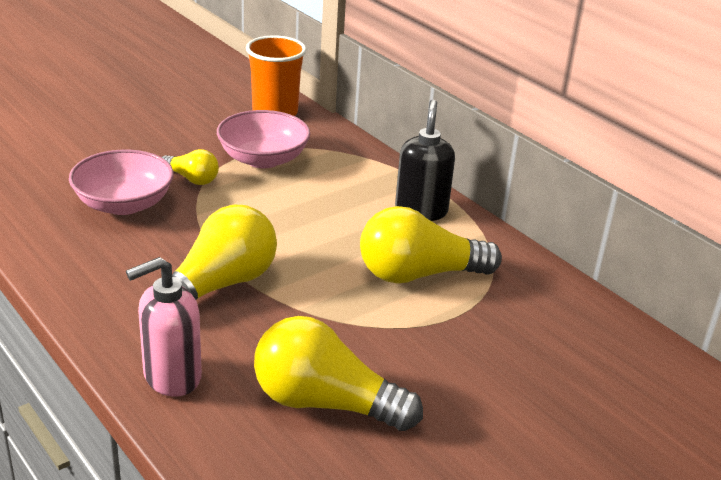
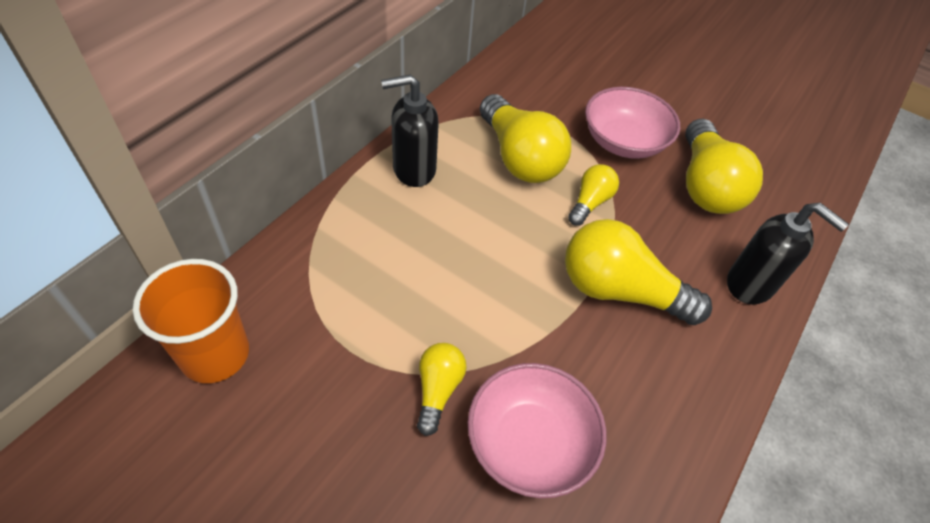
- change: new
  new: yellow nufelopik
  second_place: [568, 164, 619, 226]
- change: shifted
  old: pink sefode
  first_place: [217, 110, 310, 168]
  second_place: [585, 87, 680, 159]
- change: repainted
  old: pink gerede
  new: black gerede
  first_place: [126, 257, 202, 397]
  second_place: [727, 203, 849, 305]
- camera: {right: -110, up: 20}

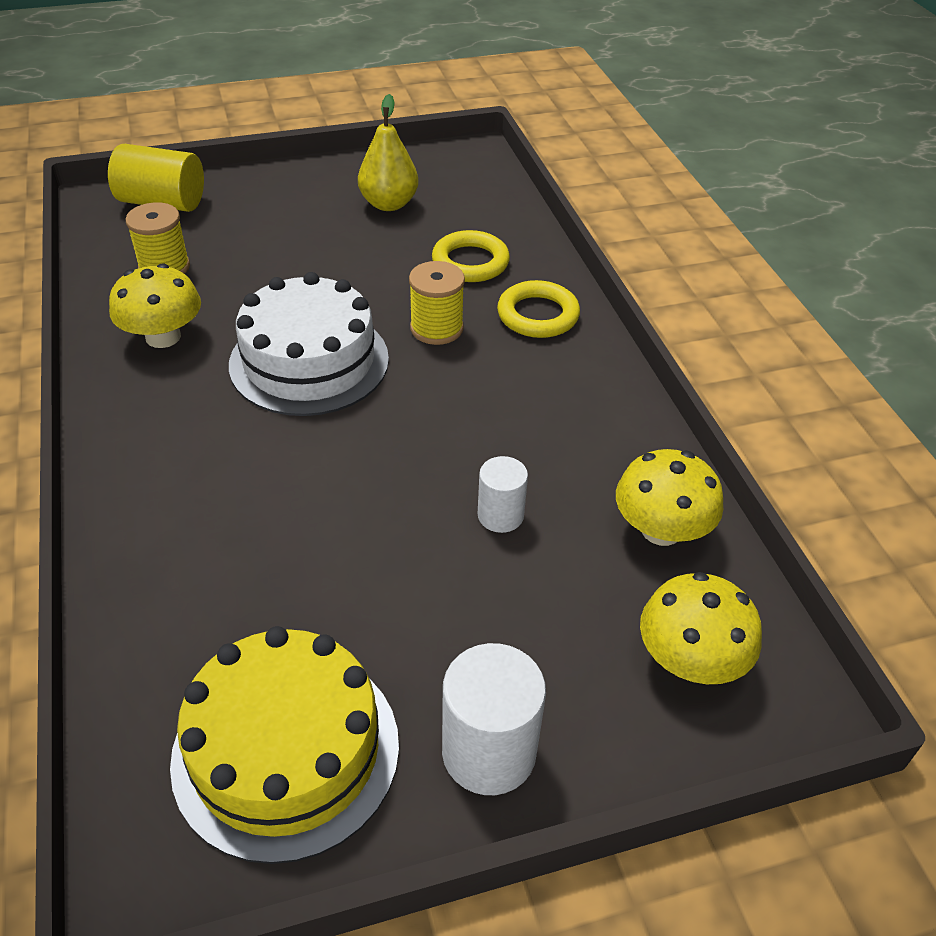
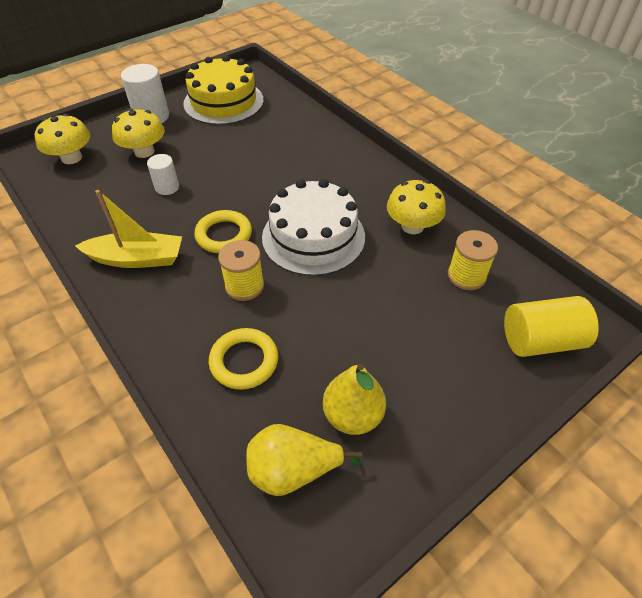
- change: new
  new: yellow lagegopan
  second_place: [75, 190, 182, 268]
- change: shifted
  old: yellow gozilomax
  first_place: [616, 449, 723, 546]
  second_place: [112, 108, 165, 158]
- change: shifted
  old: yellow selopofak
  first_place: [497, 280, 580, 338]
  second_place: [194, 210, 252, 253]
- change: new
  new: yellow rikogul
  second_place: [246, 424, 362, 496]
- camera: {right: 160, up: 5}

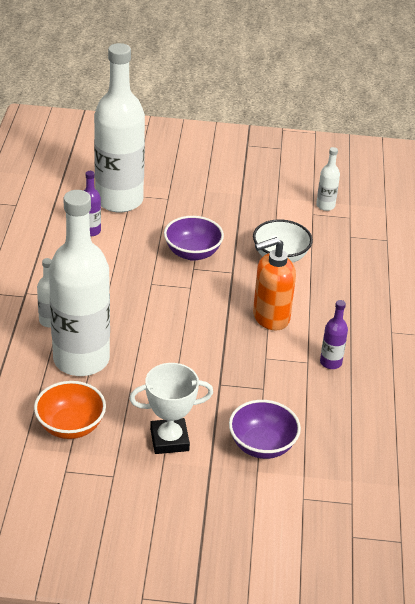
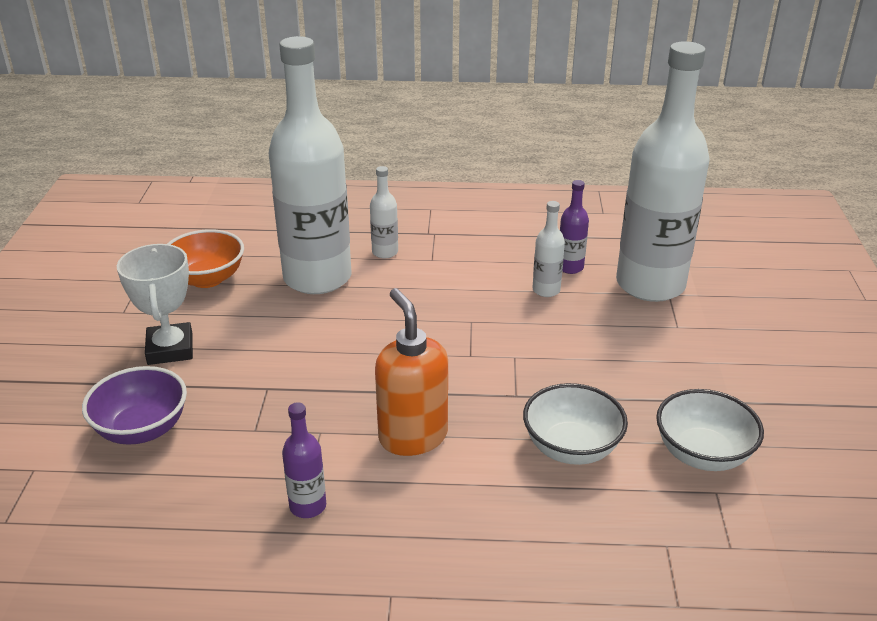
- change: shifted
  old: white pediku
  first_place: [316, 147, 340, 211]
  second_place: [532, 201, 565, 297]
- change: new
  new: white sefode
  second_place: [656, 389, 764, 471]
- change: gone
  old: purple sefode
  first_place: [164, 216, 224, 261]
- camera: {right: 90, up: -5}

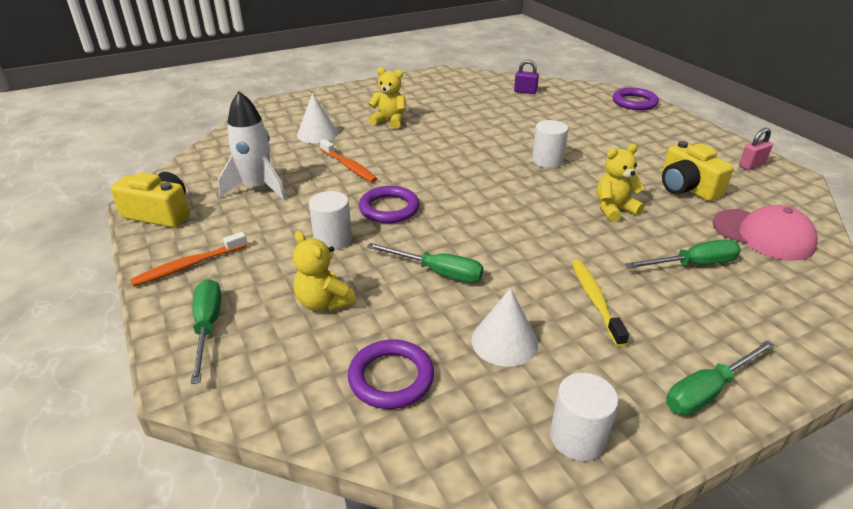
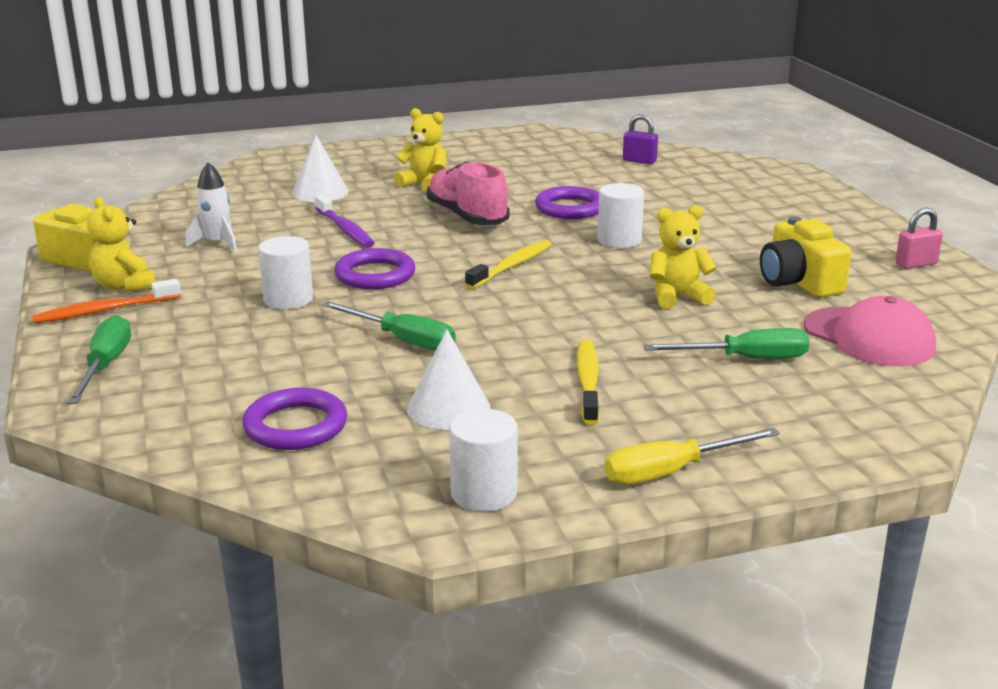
- change: shifted
  old: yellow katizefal
  first_place: [293, 231, 356, 311]
  second_place: [87, 197, 155, 292]
- change: scaled
  old: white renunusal
  first_place: [218, 91, 286, 200]
  second_place: [185, 162, 237, 252]
  factor: 0.64
- change: repainted
  old: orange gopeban
  new: purple gopeban
  first_place: [320, 139, 377, 183]
  second_place: [315, 195, 374, 247]
- change: new
  new: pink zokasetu
  second_place: [427, 161, 510, 225]
- change: new
  new: yellow gopeban
  second_place: [465, 240, 552, 289]
- change: shifted
  old: purple selopofak
  first_place: [613, 88, 659, 110]
  second_place: [535, 186, 599, 219]
- change: repainted
  old: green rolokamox
  new: yellow rolokamox
  first_place: [666, 340, 775, 415]
  second_place: [604, 428, 780, 485]
- camera: {right: 10, up: -10}

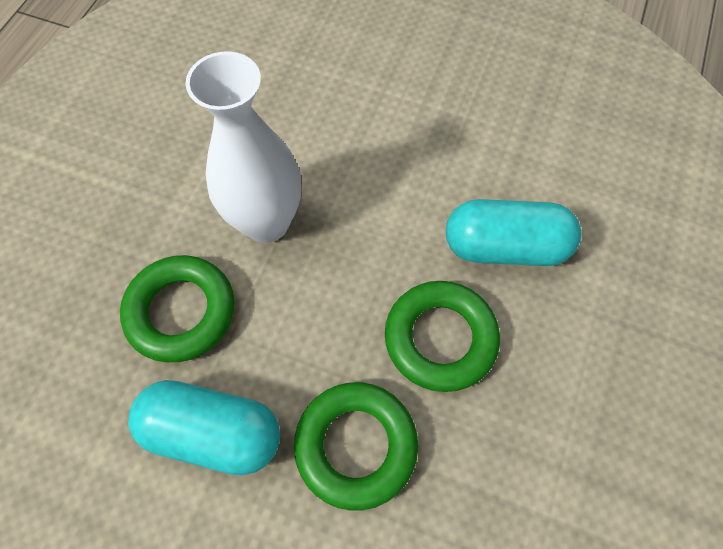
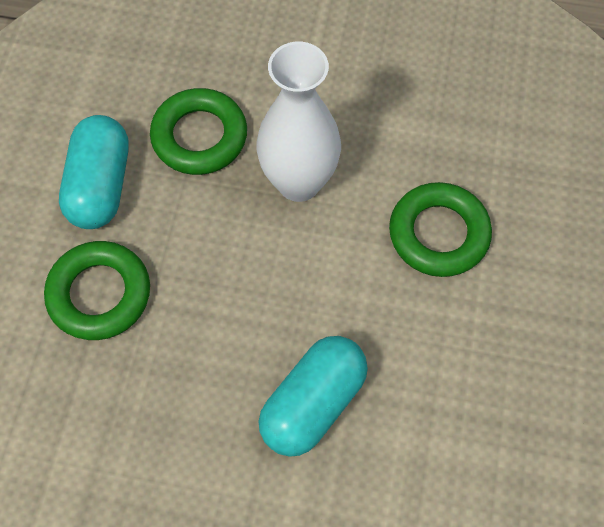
- change: rotated
  old: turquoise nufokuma
  first_place: [446, 199, 581, 266]
  second_place: [258, 336, 368, 457]
  degrees: 45
- change: shifted
  old: green selopofak
  first_place: [385, 281, 500, 392]
  second_place: [389, 182, 492, 277]
- camera: {right: 80, up: 0}

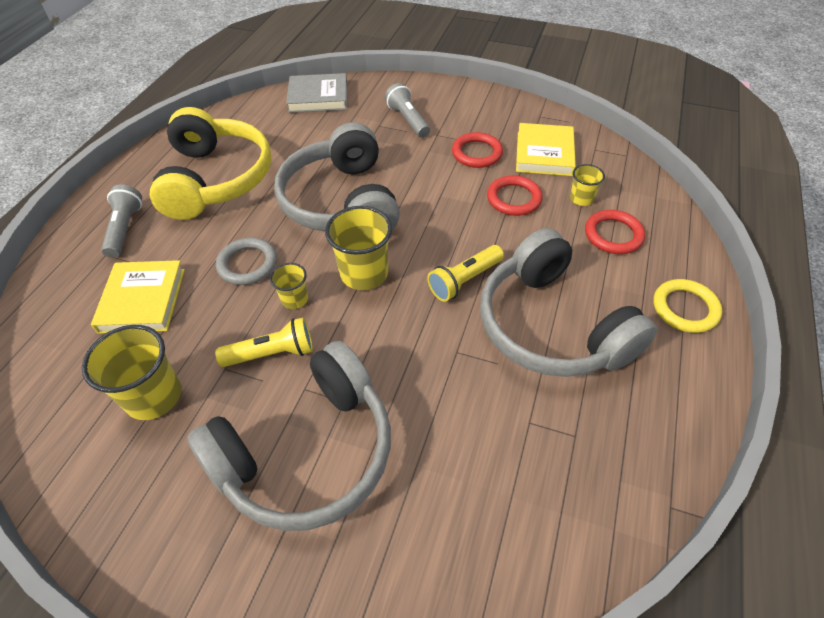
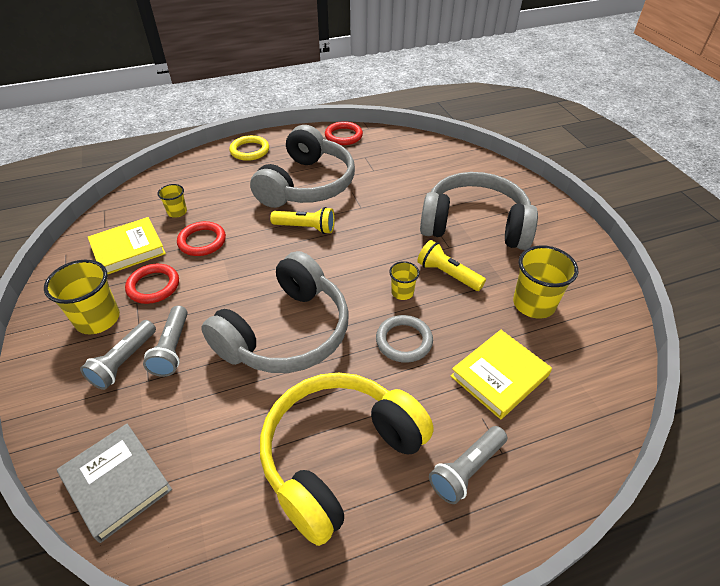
- change: shifted
  old: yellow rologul
  first_place: [325, 206, 392, 290]
  second_place: [44, 260, 120, 334]
- change: new
  new: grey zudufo
  second_place: [143, 306, 188, 377]
- change: shifted
  old: red selopofak
  first_place: [585, 210, 645, 254]
  second_place: [325, 121, 363, 145]
- camera: {right: -130, up: -5}

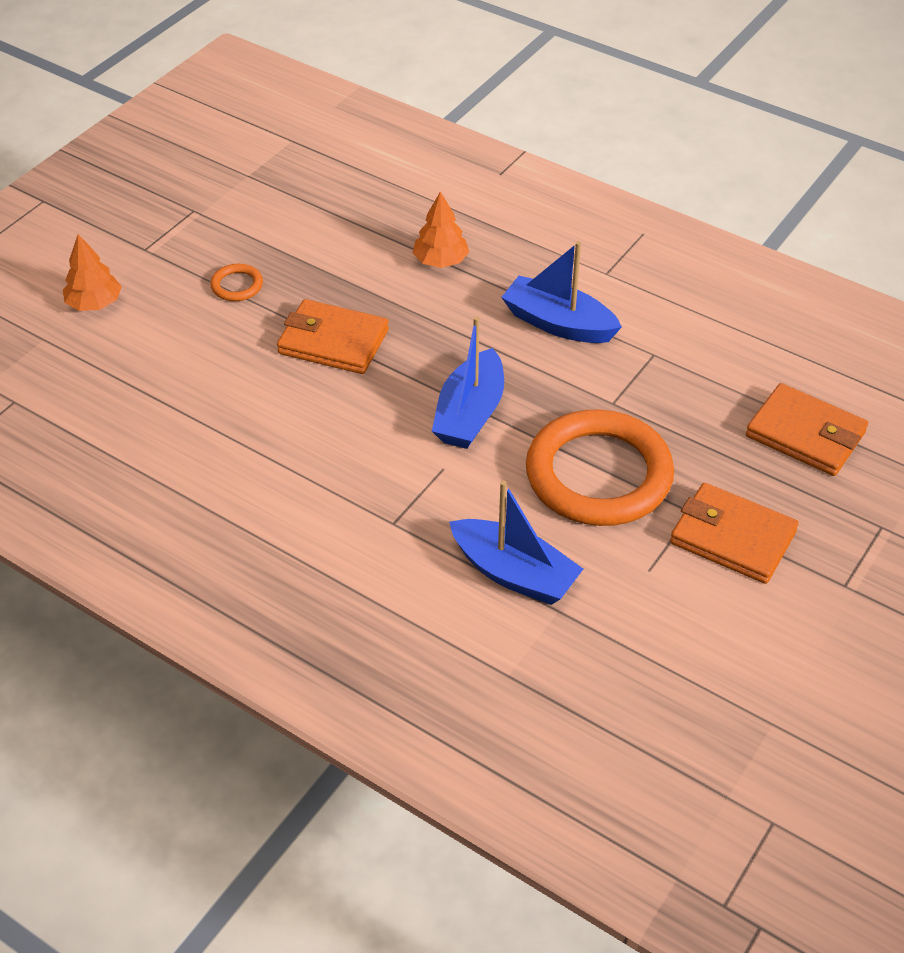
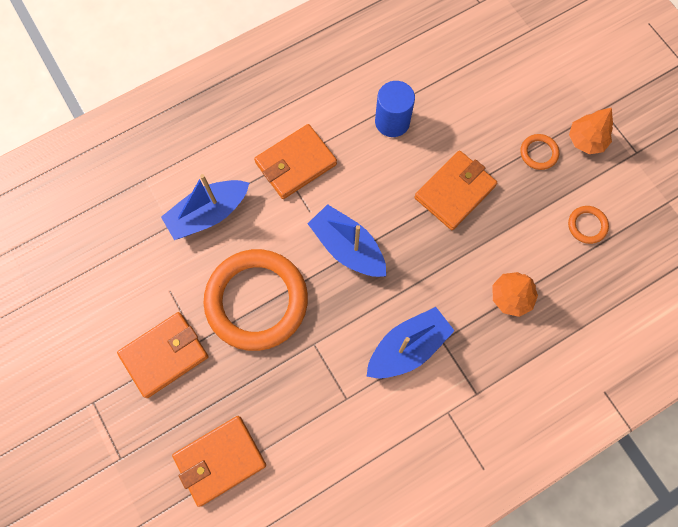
- change: new
  new: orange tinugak
  second_place: [254, 124, 337, 199]
- change: new
  new: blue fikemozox
  second_place: [375, 81, 415, 137]
- change: new
  new: orange selopofak
  second_place: [568, 206, 609, 244]
- change: shifted
  old: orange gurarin
  first_place: [63, 234, 122, 311]
  second_place: [569, 108, 613, 154]
- camera: {right: 115, up: 25}

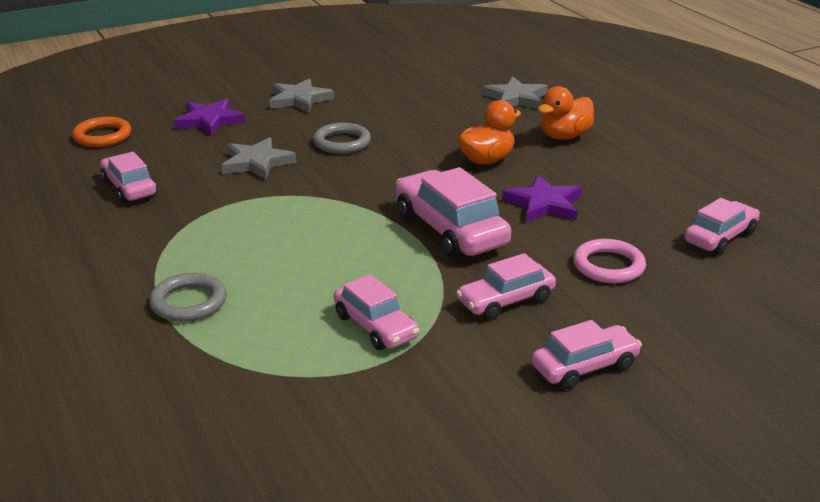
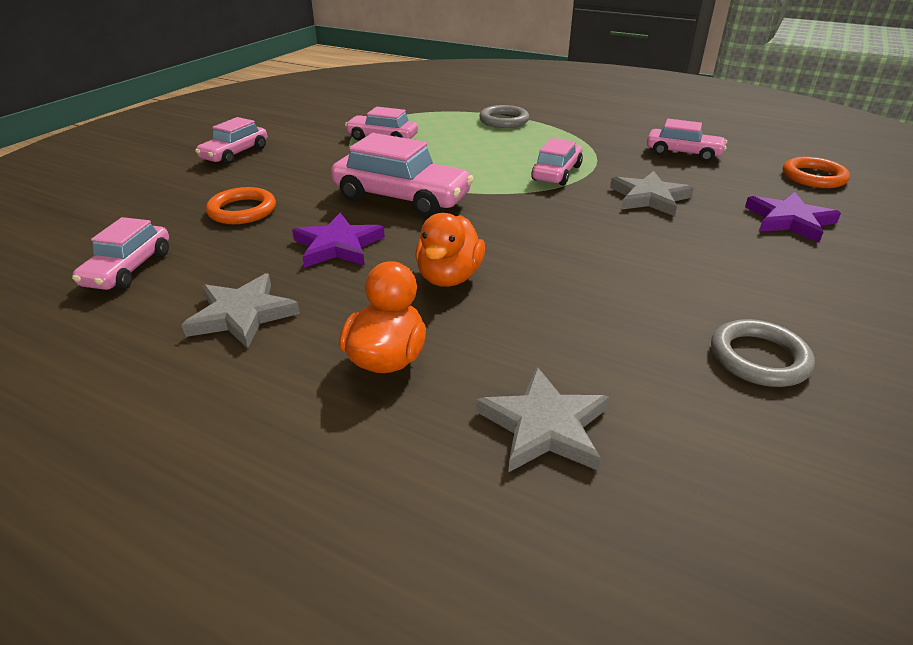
- change: shifted
  old: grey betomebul
  first_place: [270, 78, 334, 113]
  second_place: [182, 274, 300, 349]
- change: repainted
  old: pink selopofak
  new: orange selopofak
  first_place: [573, 239, 646, 283]
  second_place: [206, 187, 276, 224]
- change: shifted
  old: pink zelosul
  first_place: [456, 253, 556, 320]
  second_place: [531, 138, 583, 185]
- change: shifted
  old: grey selopofak
  first_place: [313, 123, 371, 154]
  second_place: [711, 319, 815, 387]
- camera: {right: 145, up: 5}

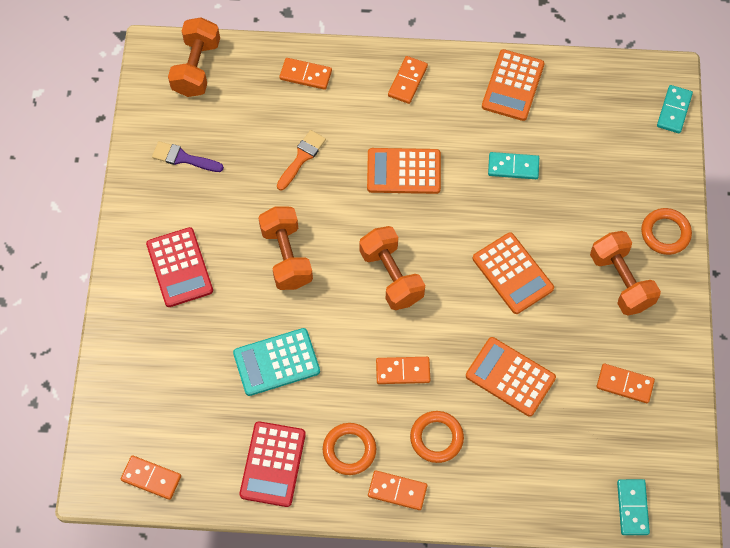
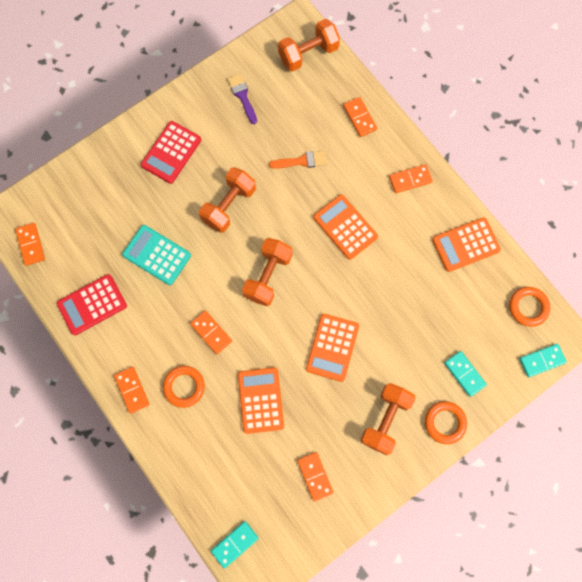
- change: shifted
  old: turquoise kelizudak
  first_place: [488, 152, 539, 179]
  second_place: [444, 351, 487, 397]
- change: shifted
  old: orange selopofak
  first_place: [323, 423, 376, 475]
  second_place: [509, 287, 551, 327]
- camera: {right: 50, up: 10}

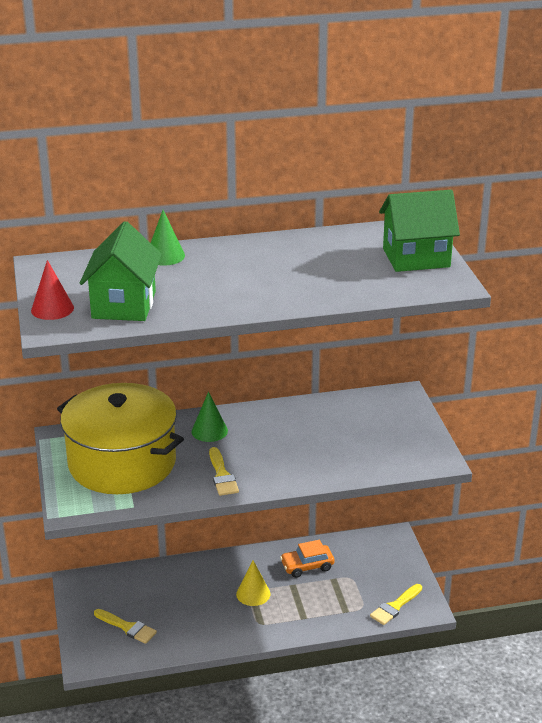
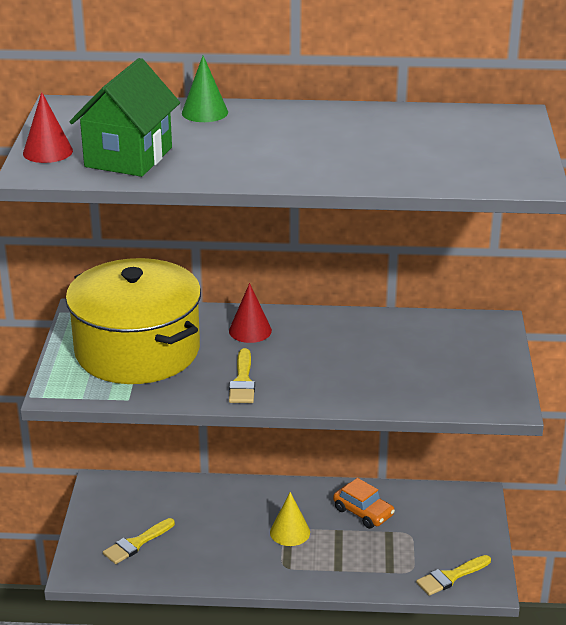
- change: rotated
  old: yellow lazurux
  first_place: [94, 609, 157, 644]
  second_place: [103, 518, 175, 564]
  degrees: 90
- change: repainted
  old: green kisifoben
  new: red kisifoben
  first_place: [192, 392, 228, 442]
  second_place: [229, 283, 272, 343]
- change: rotated
  old: orange zelosul
  first_place: [280, 540, 334, 578]
  second_place: [333, 478, 395, 529]
  degrees: -135
- change: gone
  old: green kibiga
  first_place: [379, 190, 460, 272]
- camera: {right: 15, up: 0}

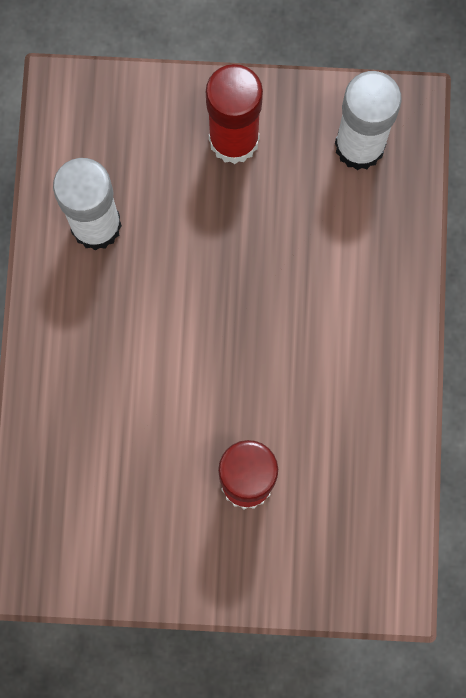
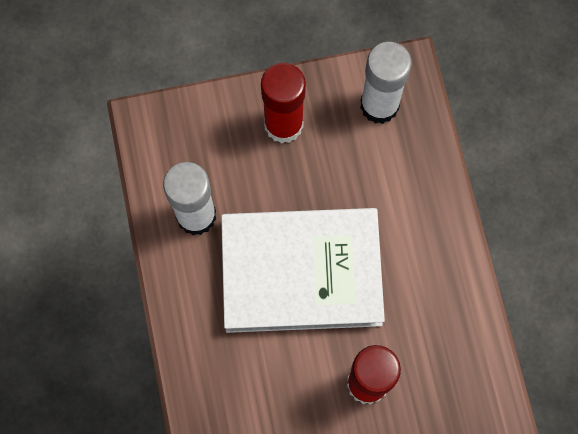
- change: new
  new: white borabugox
  second_place: [221, 208, 385, 333]
- camera: {right: -15, up: -5}

